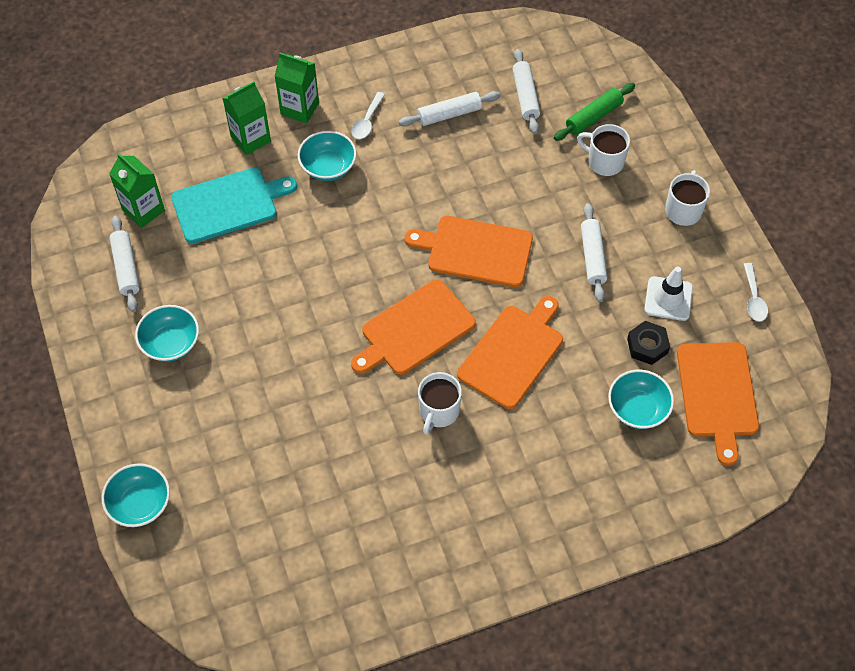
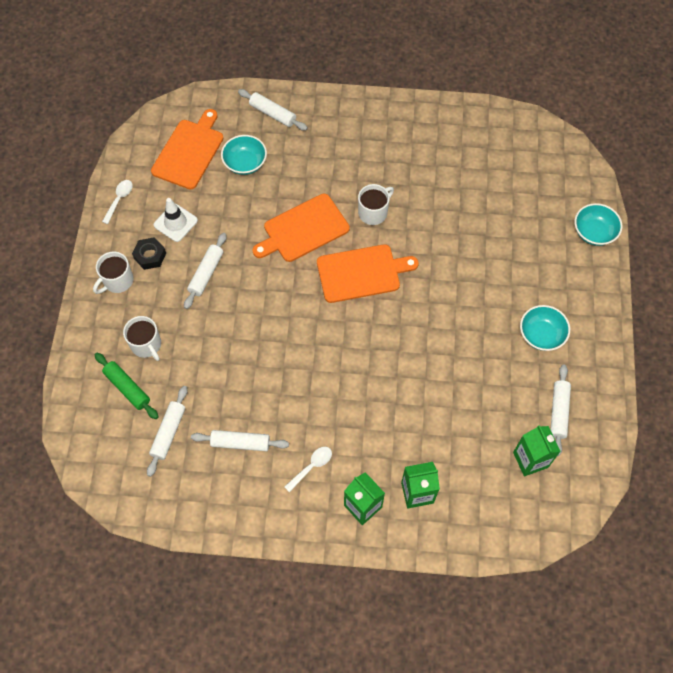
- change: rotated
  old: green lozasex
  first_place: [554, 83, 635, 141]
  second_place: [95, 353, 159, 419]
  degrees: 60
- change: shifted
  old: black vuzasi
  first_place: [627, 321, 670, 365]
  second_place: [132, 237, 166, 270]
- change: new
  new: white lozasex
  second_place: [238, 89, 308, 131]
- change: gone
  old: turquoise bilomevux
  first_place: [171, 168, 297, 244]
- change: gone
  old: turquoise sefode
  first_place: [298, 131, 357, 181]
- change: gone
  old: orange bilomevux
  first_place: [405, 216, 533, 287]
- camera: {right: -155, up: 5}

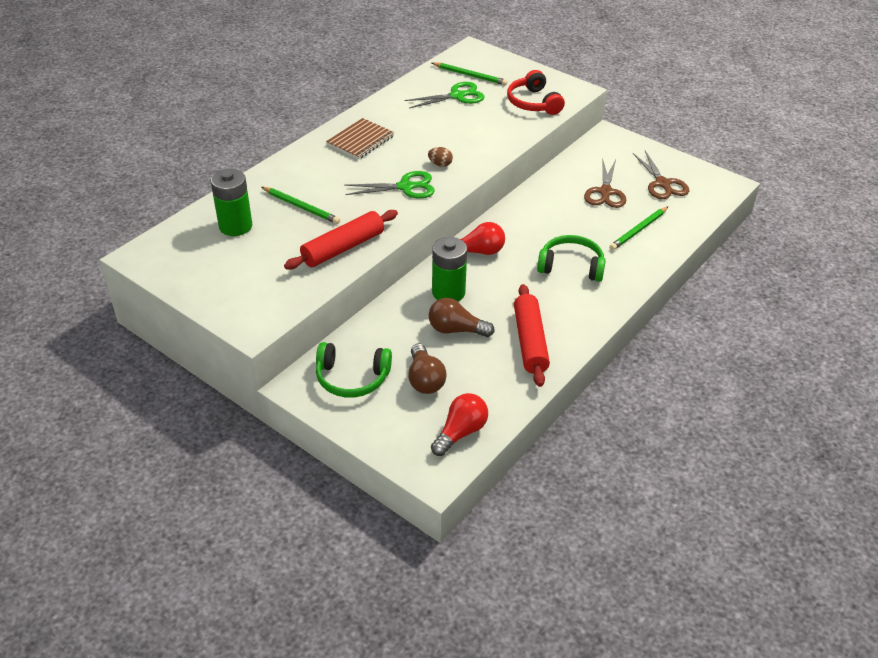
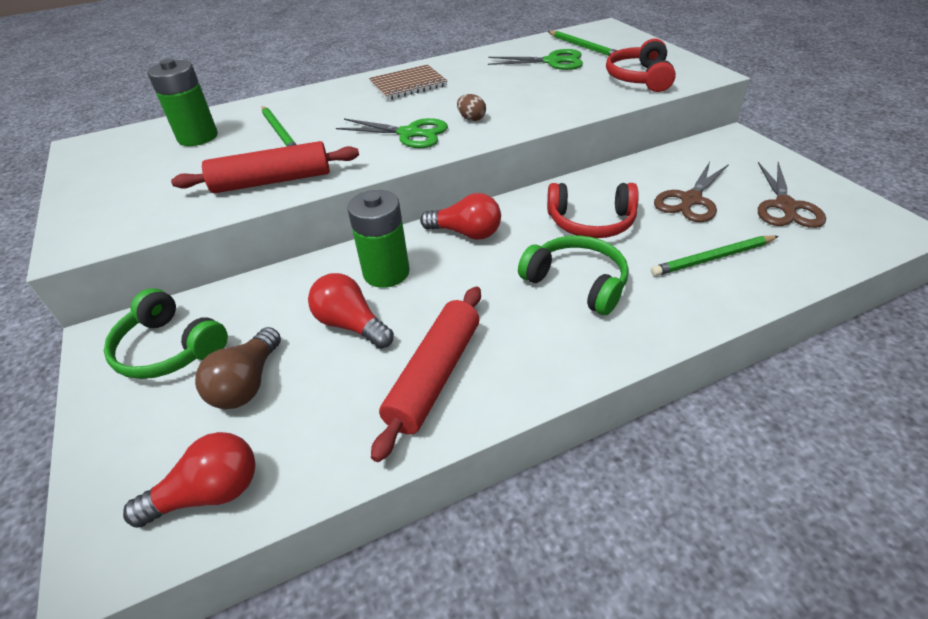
- change: repainted
  old: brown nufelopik
  new: red nufelopik
  first_place: [429, 298, 495, 337]
  second_place: [308, 273, 394, 349]
- change: new
  new: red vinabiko
  second_place: [547, 183, 639, 238]
- camera: {right: 30, up: 0}

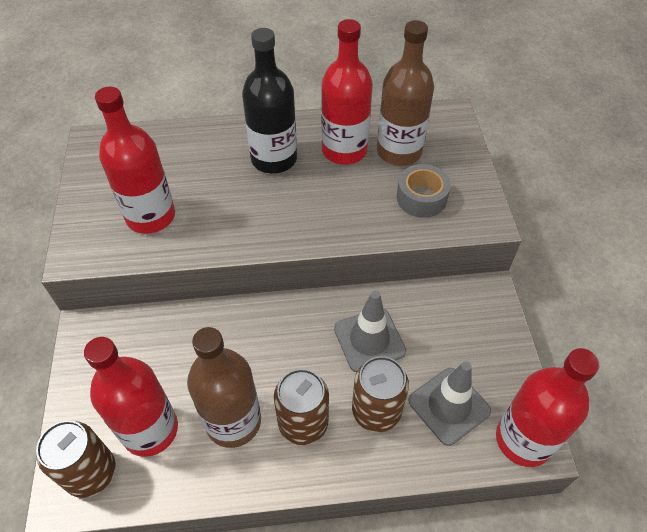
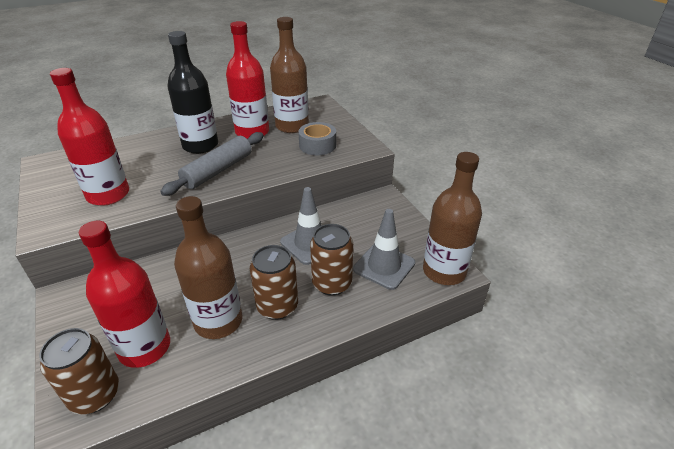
- change: new
  new: grey lozasex
  second_place: [160, 132, 264, 196]
- change: repainted
  old: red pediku
  new: brown pediku
  first_place: [496, 348, 599, 467]
  second_place: [423, 152, 482, 285]
- camera: {right: -20, up: -15}

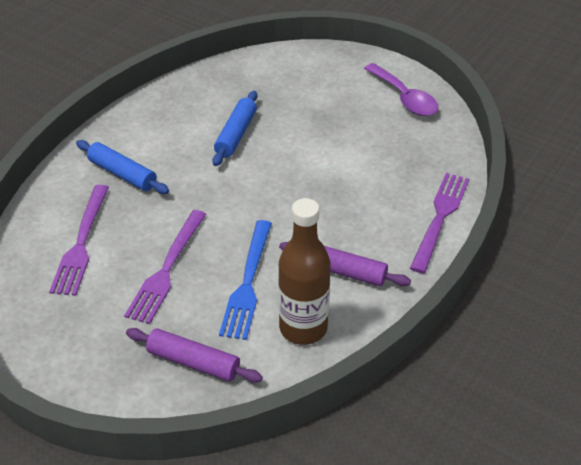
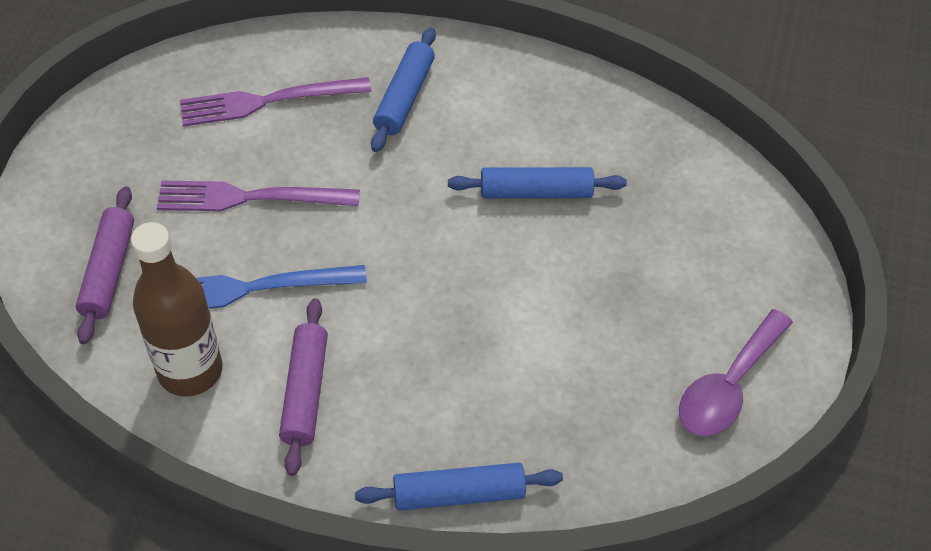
- change: swapped
  old: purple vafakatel
  new: blue lozasex
  first_place: [410, 173, 469, 273]
  second_place: [355, 463, 563, 511]
- camera: {right: 70, up: 10}

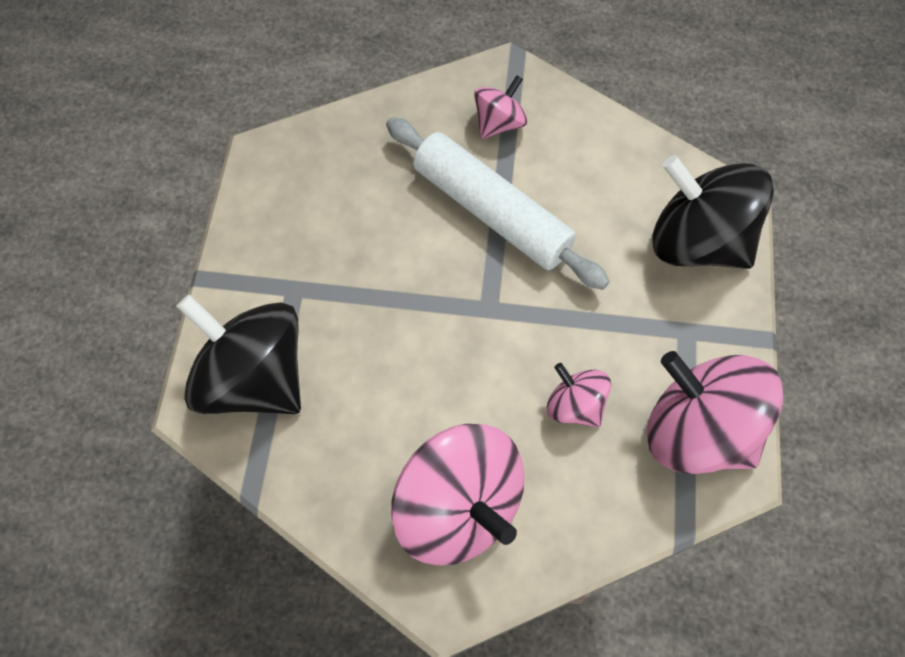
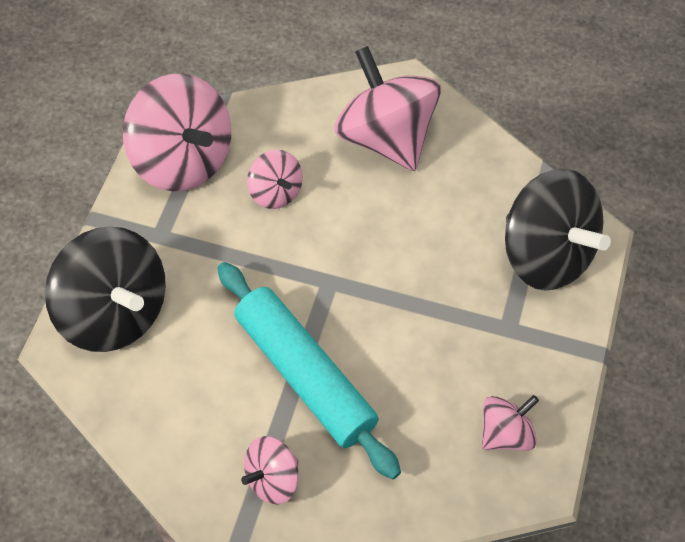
- change: repainted
  old: white lozasex
  new: turquoise lozasex
  first_place: [386, 117, 610, 290]
  second_place: [218, 262, 401, 480]
- change: new
  new: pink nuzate
  second_place: [482, 395, 539, 451]
- camera: {right: -170, up: -5}

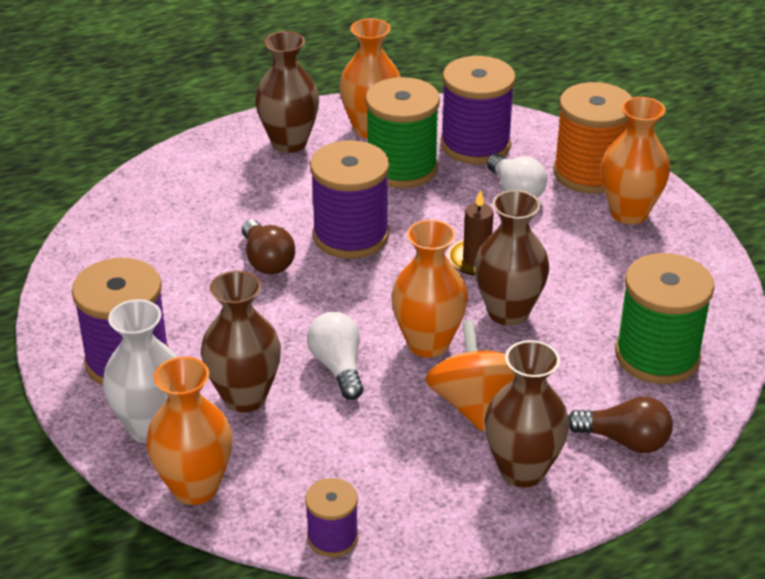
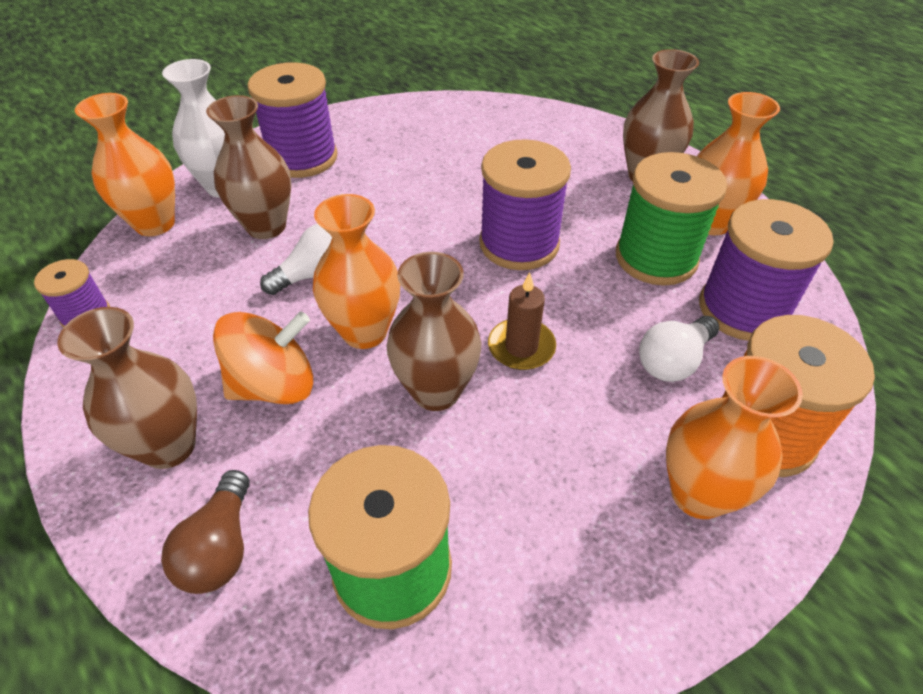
- change: gone
  old: brown nufelopik
  first_place: [242, 219, 295, 274]
- camera: {right: 75, up: 10}

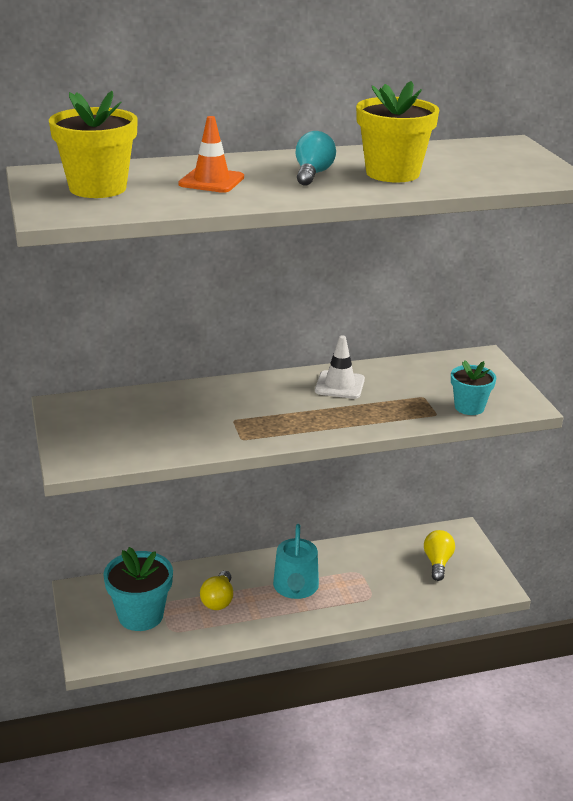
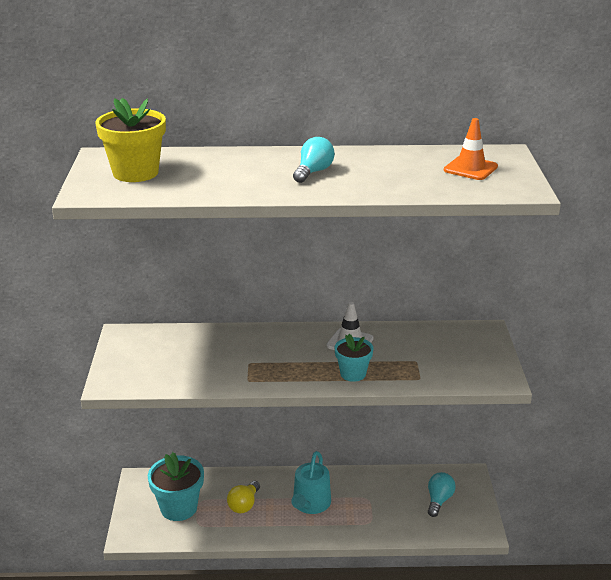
- change: shifted
  old: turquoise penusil
  first_place: [451, 360, 496, 415]
  second_place: [334, 334, 374, 382]
- change: repainted
  old: yellow nufelopik
  new: turquoise nufelopik
  first_place: [424, 530, 455, 581]
  second_place: [428, 472, 456, 517]
- change: shifted
  old: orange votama
  first_place: [178, 116, 244, 193]
  second_place: [444, 118, 498, 180]
- change: gone
  old: yellow penusil
  first_place: [356, 81, 440, 182]
- camera: {right: 15, up: 0}

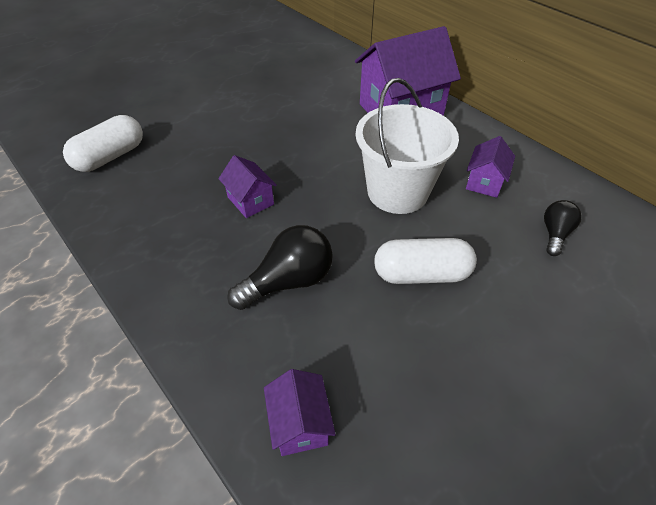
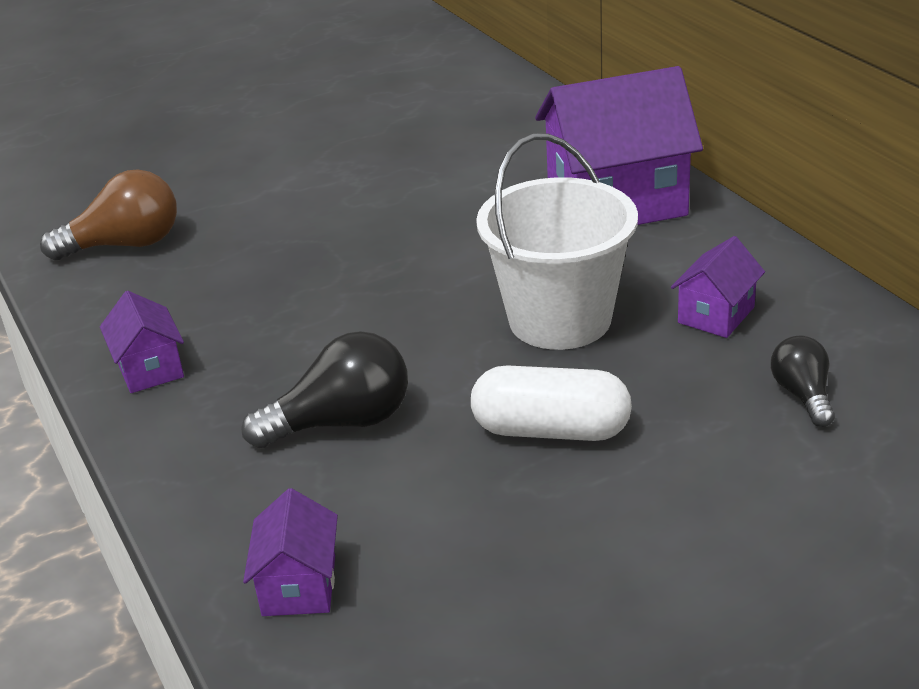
- change: swapped
  old: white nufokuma
  new: brown nufelopik
  first_place: [63, 115, 143, 172]
  second_place: [40, 169, 177, 260]
- change: shifted
  old: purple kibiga
  first_place: [218, 155, 277, 218]
  second_place: [100, 291, 184, 393]
- change: rotated
  old: black nufelopik
  first_place: [544, 200, 582, 256]
  second_place: [771, 335, 835, 427]
  degrees: -45
- camera: {right: 15, up: -15}

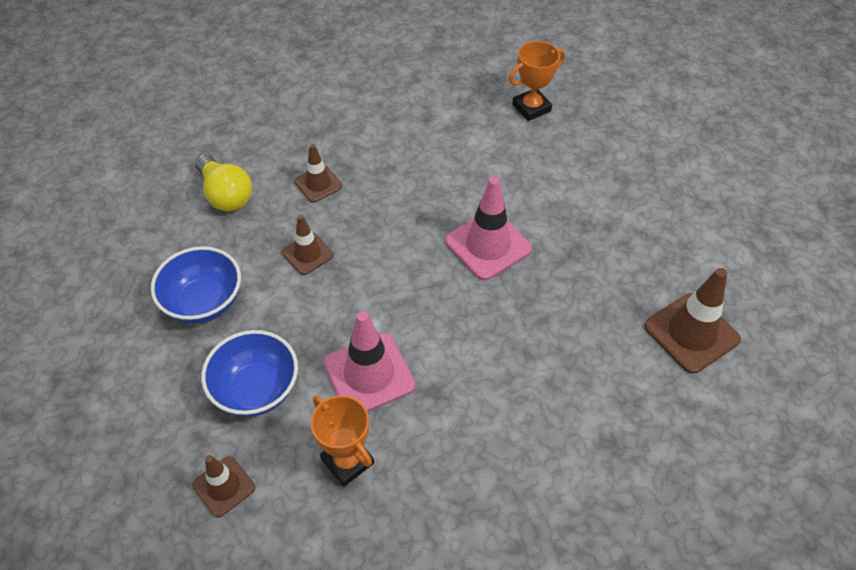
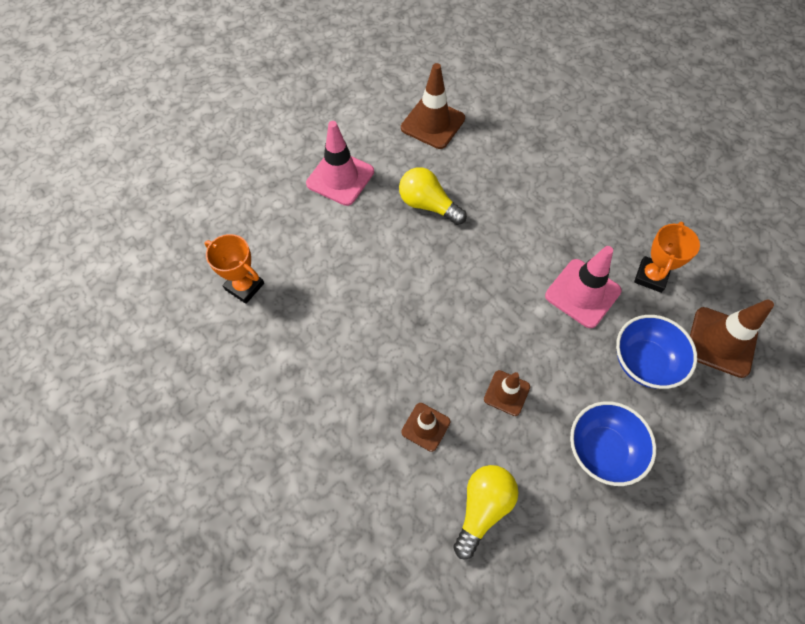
- change: shifted
  old: pink votama
  first_place: [445, 177, 532, 280]
  second_place: [306, 121, 374, 206]
- change: new
  new: yellow nufelopik
  second_place: [399, 167, 467, 225]
- change: scaled
  old: brown votama
  first_place: [192, 455, 255, 518]
  second_place: [690, 300, 774, 378]
  factor: 1.67
- camera: {right: -115, up: 10}

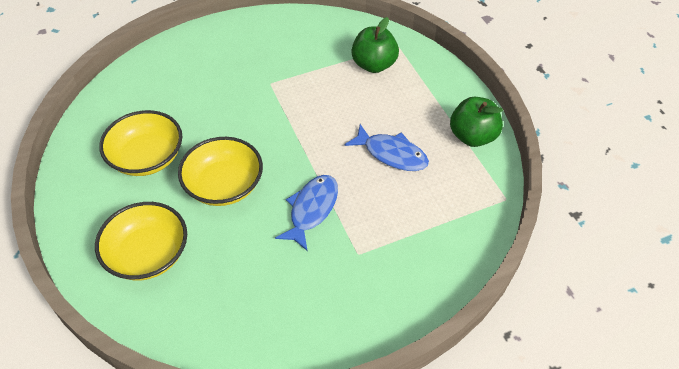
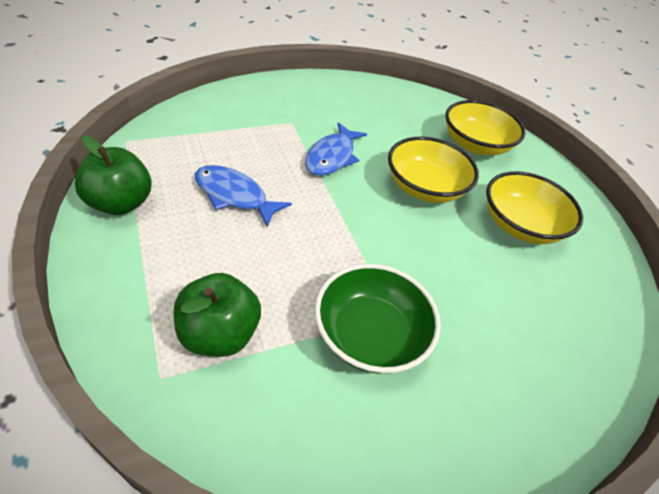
- change: new
  new: green sefode
  second_place: [314, 264, 441, 374]
- camera: {right: 175, up: -5}

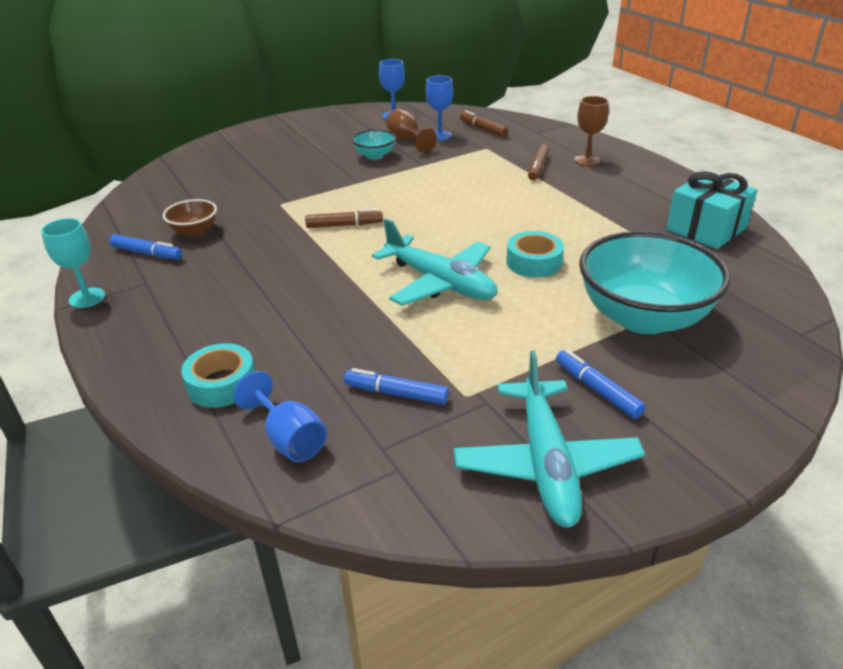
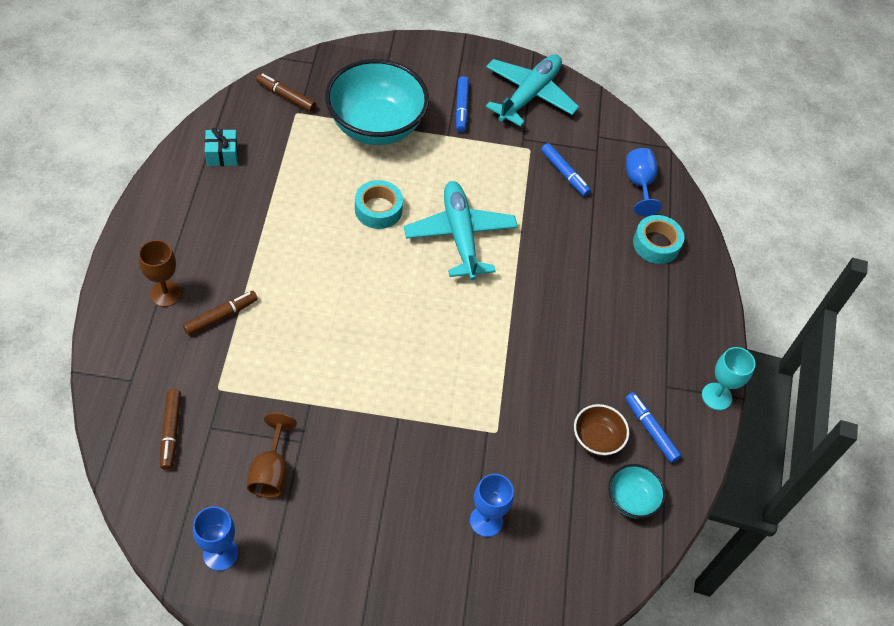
- change: scaled
  old: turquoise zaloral
  first_place: [666, 171, 758, 249]
  second_place: [205, 128, 238, 166]
  factor: 0.56
- change: shifted
  old: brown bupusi
  first_place: [305, 209, 383, 228]
  second_place: [256, 73, 316, 112]
- change: shifted
  old: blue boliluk
  first_place: [426, 75, 453, 141]
  second_place: [470, 474, 514, 537]
- change: shifted
  old: turquoise sefode
  first_place: [352, 130, 396, 160]
  second_place: [608, 464, 666, 518]
- camera: {right: -150, up: 20}

